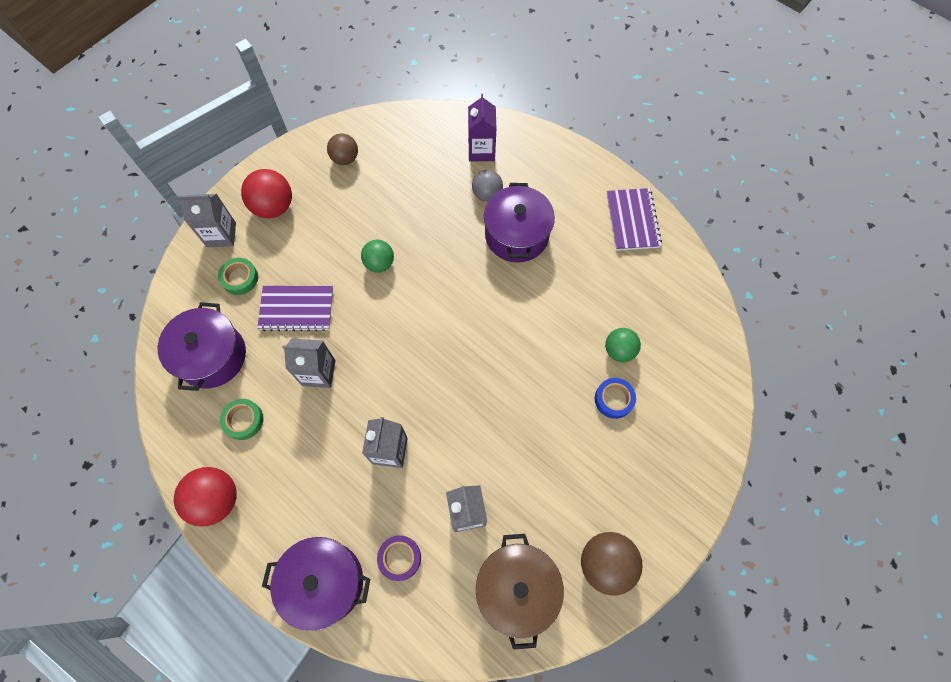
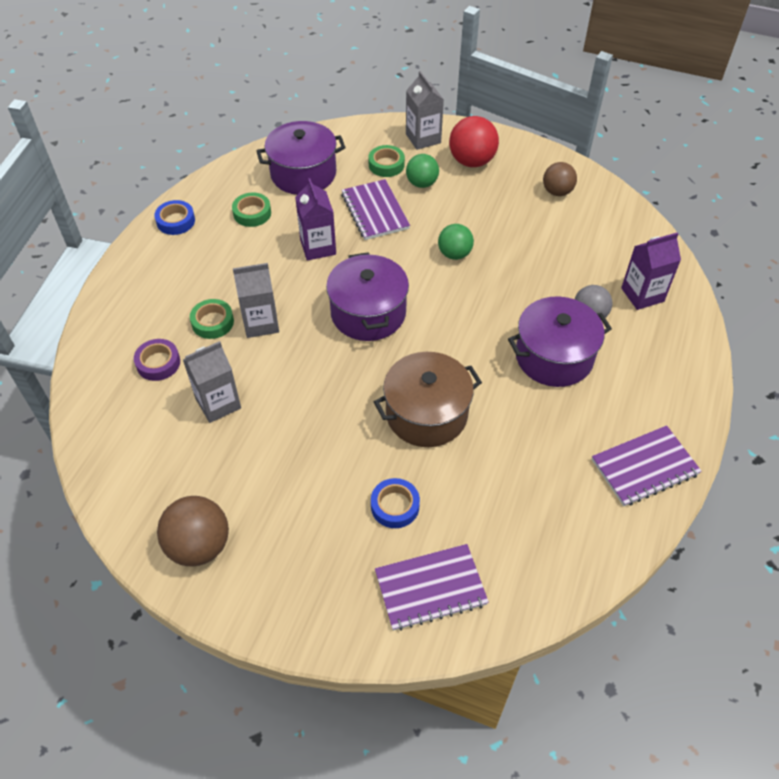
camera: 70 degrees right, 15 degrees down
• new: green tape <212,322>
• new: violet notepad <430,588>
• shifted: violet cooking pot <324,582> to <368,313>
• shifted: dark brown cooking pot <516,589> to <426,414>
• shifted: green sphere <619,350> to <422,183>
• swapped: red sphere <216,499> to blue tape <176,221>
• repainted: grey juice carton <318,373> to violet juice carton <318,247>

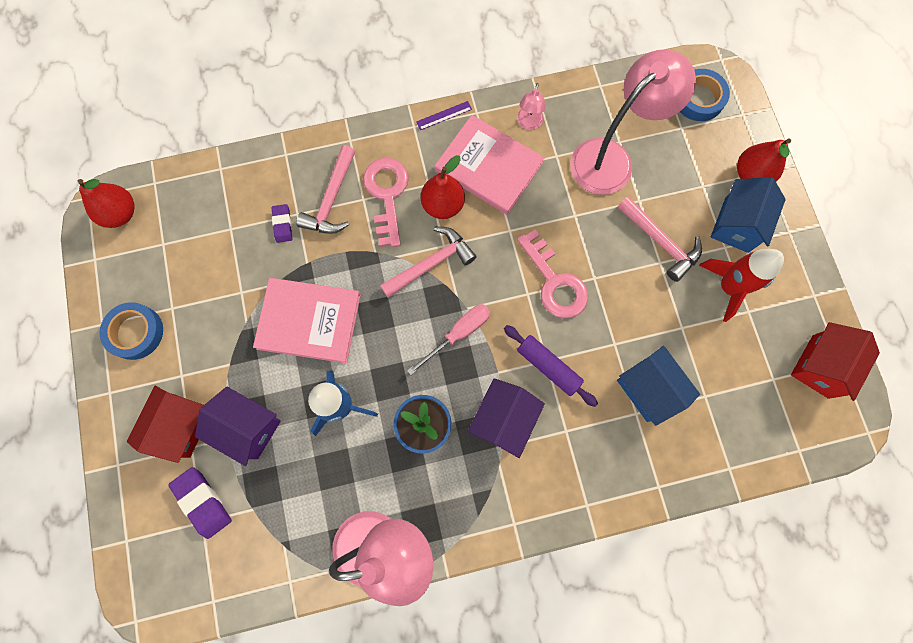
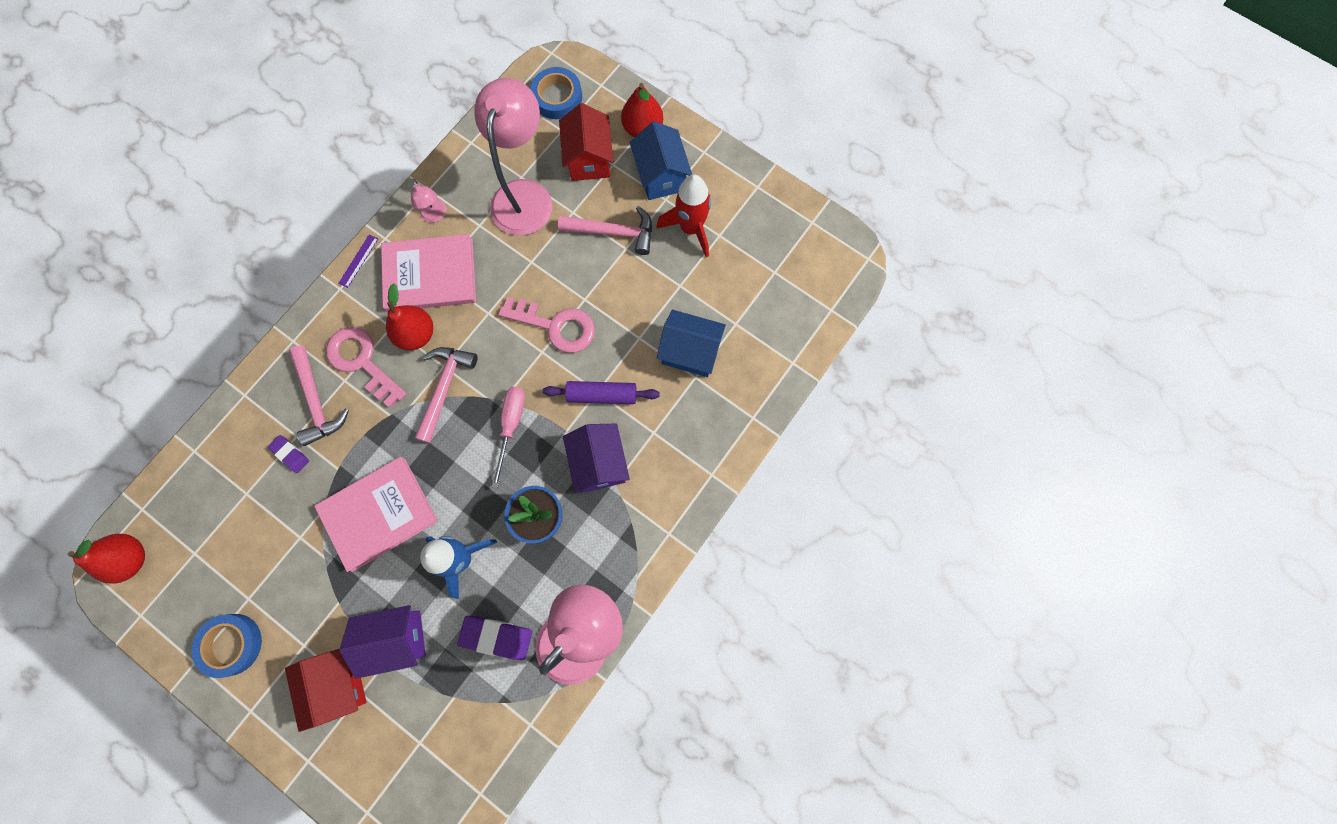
camera: 40 degrees left, 0 degrees up
• shifted: violet gum eraser <202,502> to <496,637>
• shifted: red toy house <820,366> to <589,159>

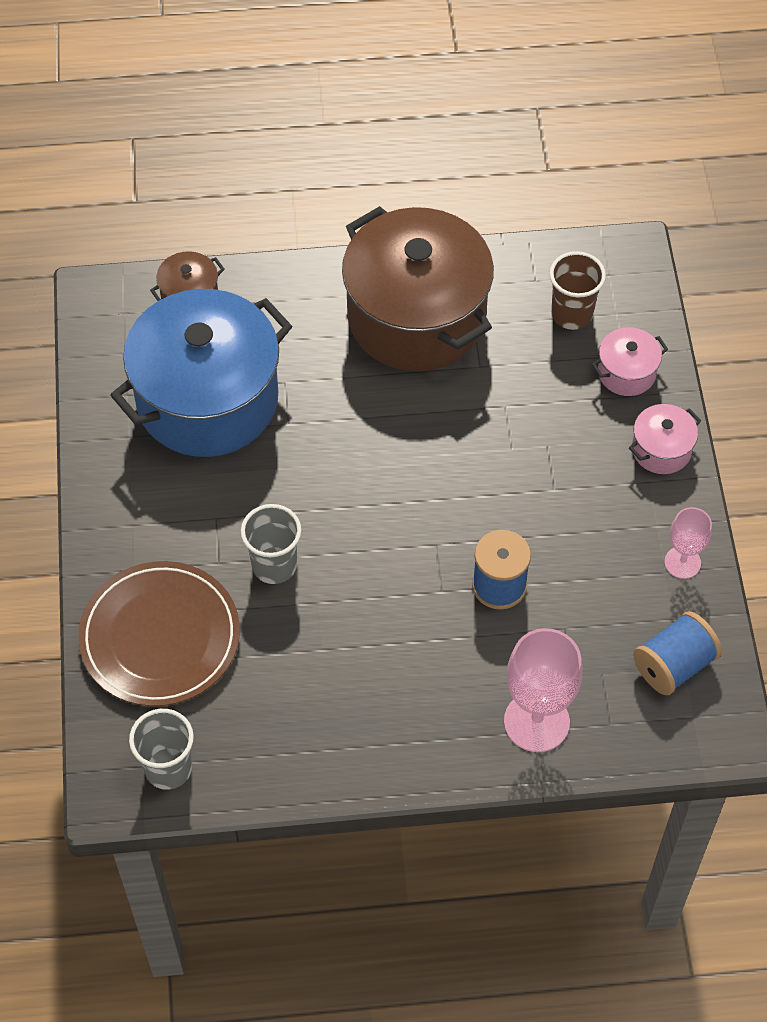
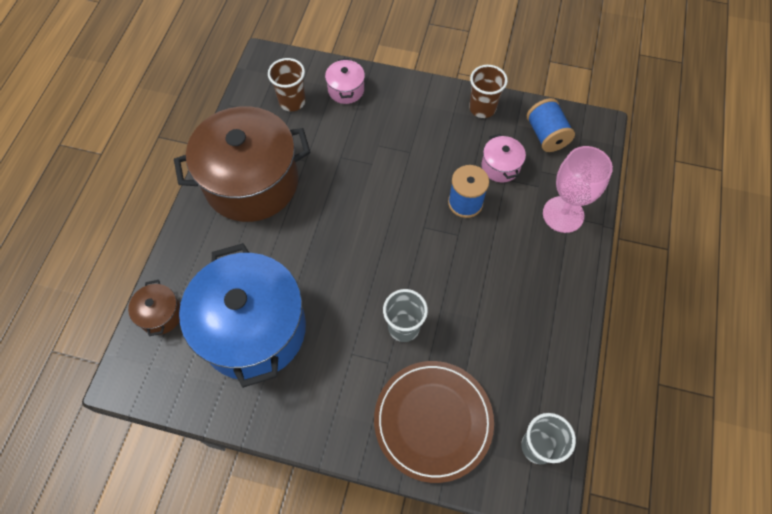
camera: 70 degrees left, 5 degrees up
• shifted: rose-pink cooking pot <661,450> to <500,166>
• swapped: rose-pink wine glass <682,562> to dark brown tumbler <482,108>

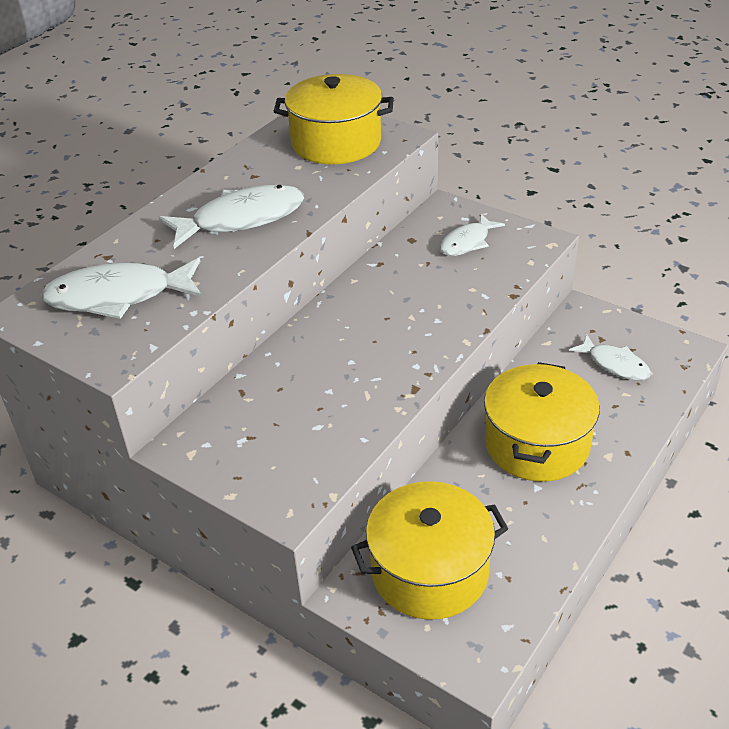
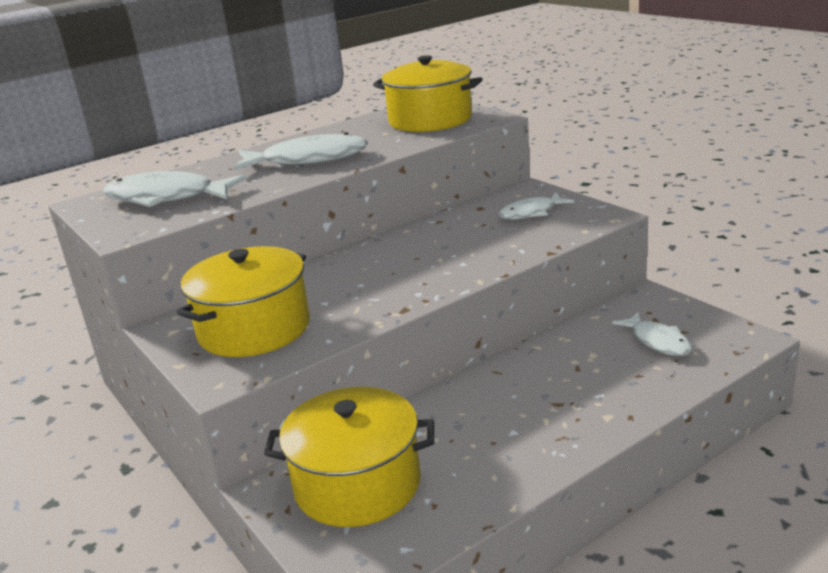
camera: 20 degrees right, 15 degrees down
• shifted: golden cooking pot <536,444> to <254,329>

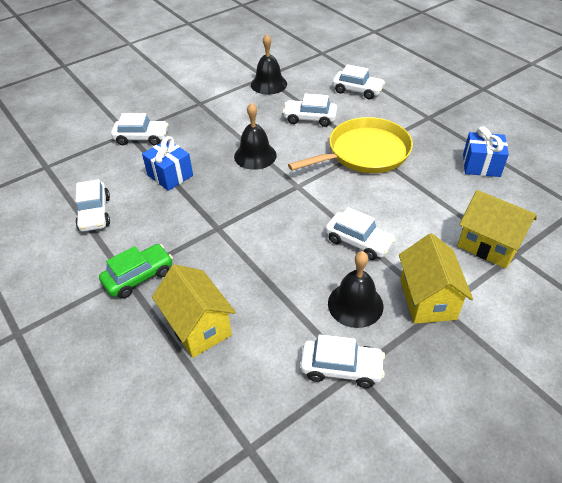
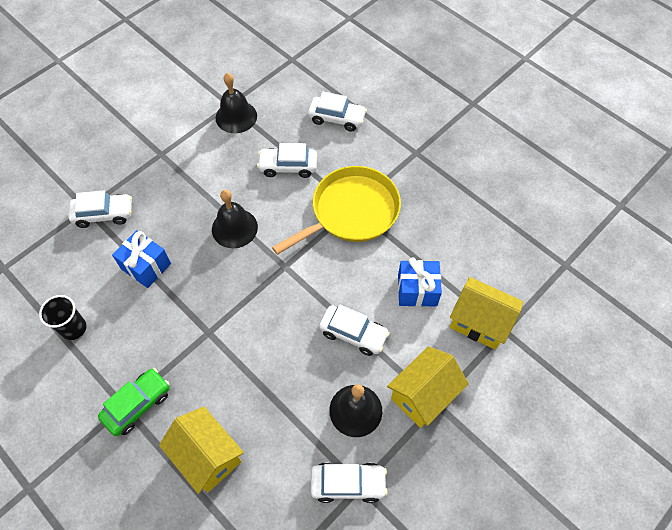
camera: 10 degrees left, 15 degrees up
• shifted: blue gift <481,165> to <417,290>
• swapped: snow-white car <95,213> to black tumbler <74,328>
• rotated: golden toy house <427,299> = <423,395> 60 degrees clockwise

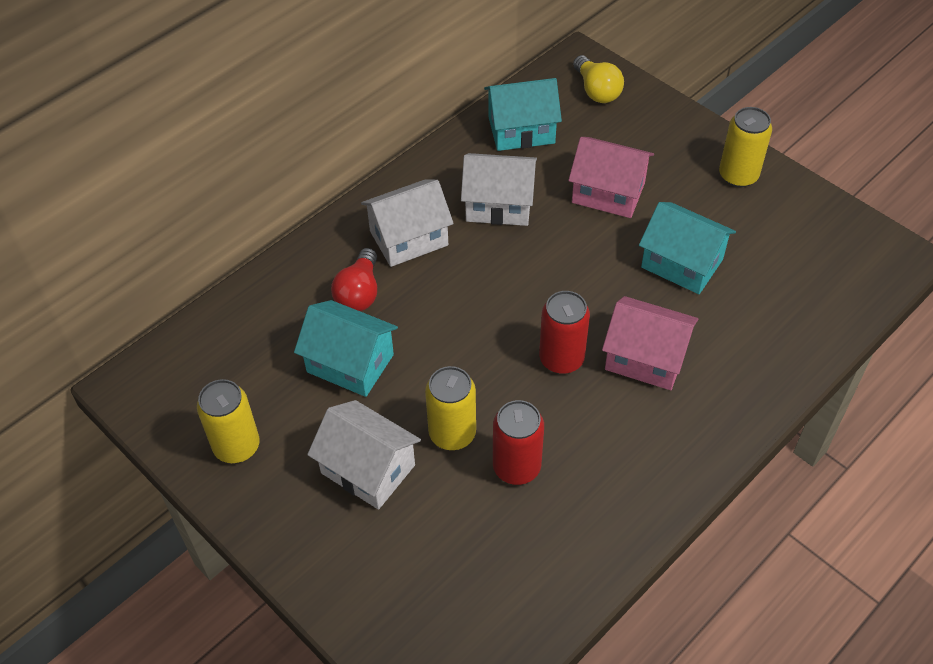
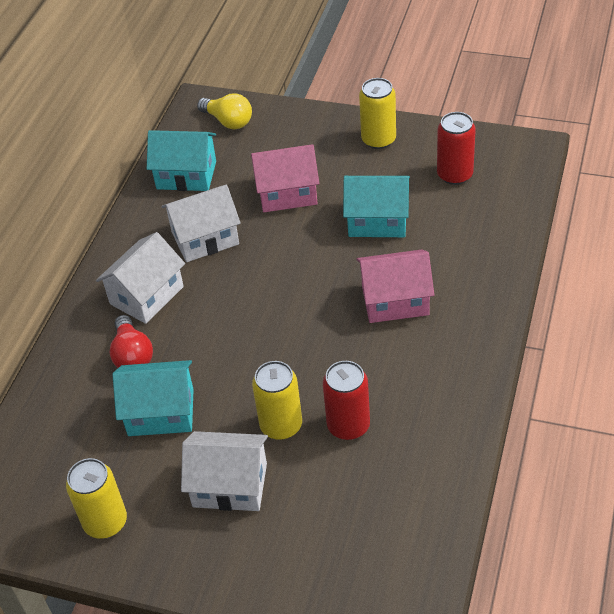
camera: 25 degrees left, 5 degrees down
• shifted: red tin <561,359> to <454,175>
• rotated: turquoise toy house <521,130> = <186,175> 45 degrees clockwise

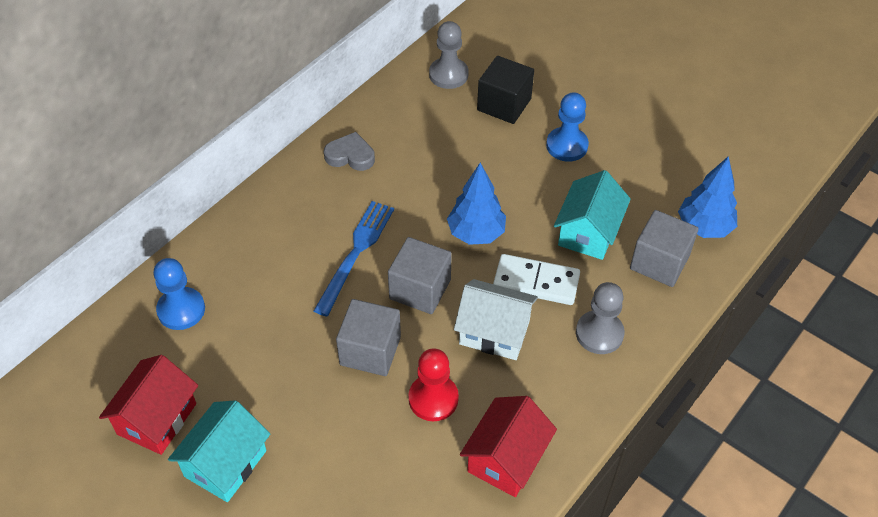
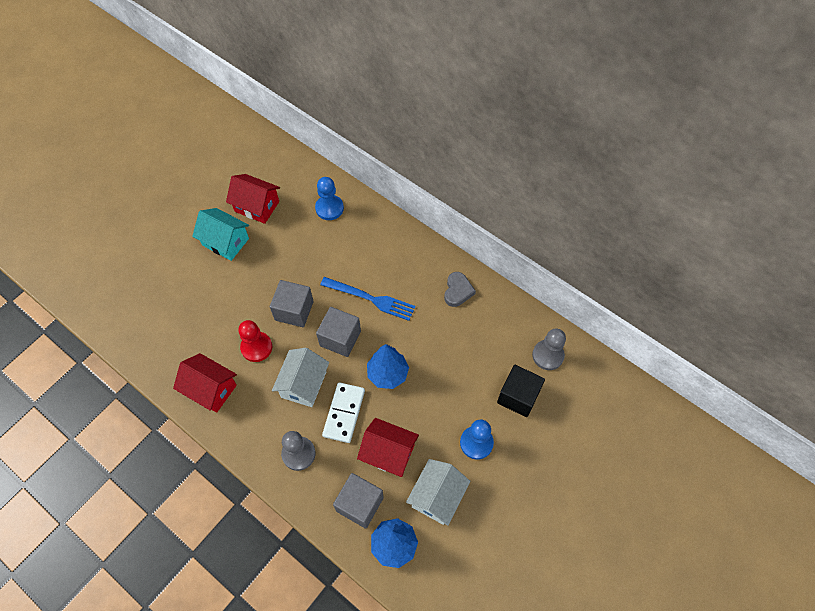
camera: 90 degrees right, 10 degrees up
• new: snow-white toy house <437,496>
• repainted: turquoise toy house <588,232> to red toy house <388,453>

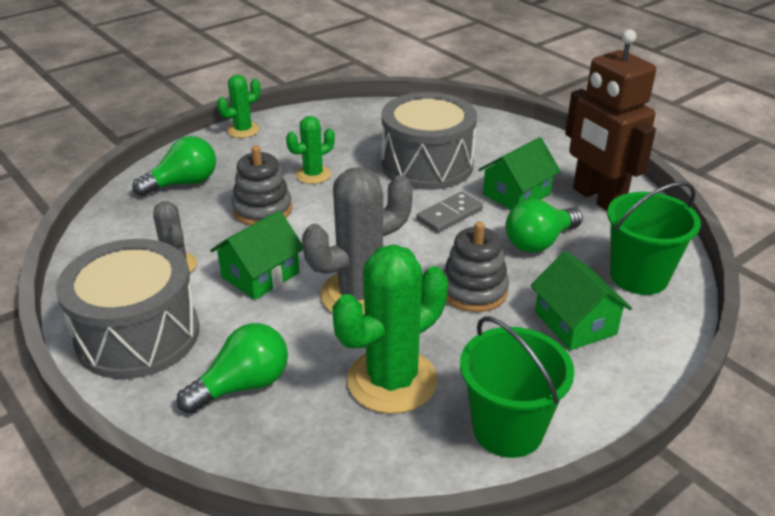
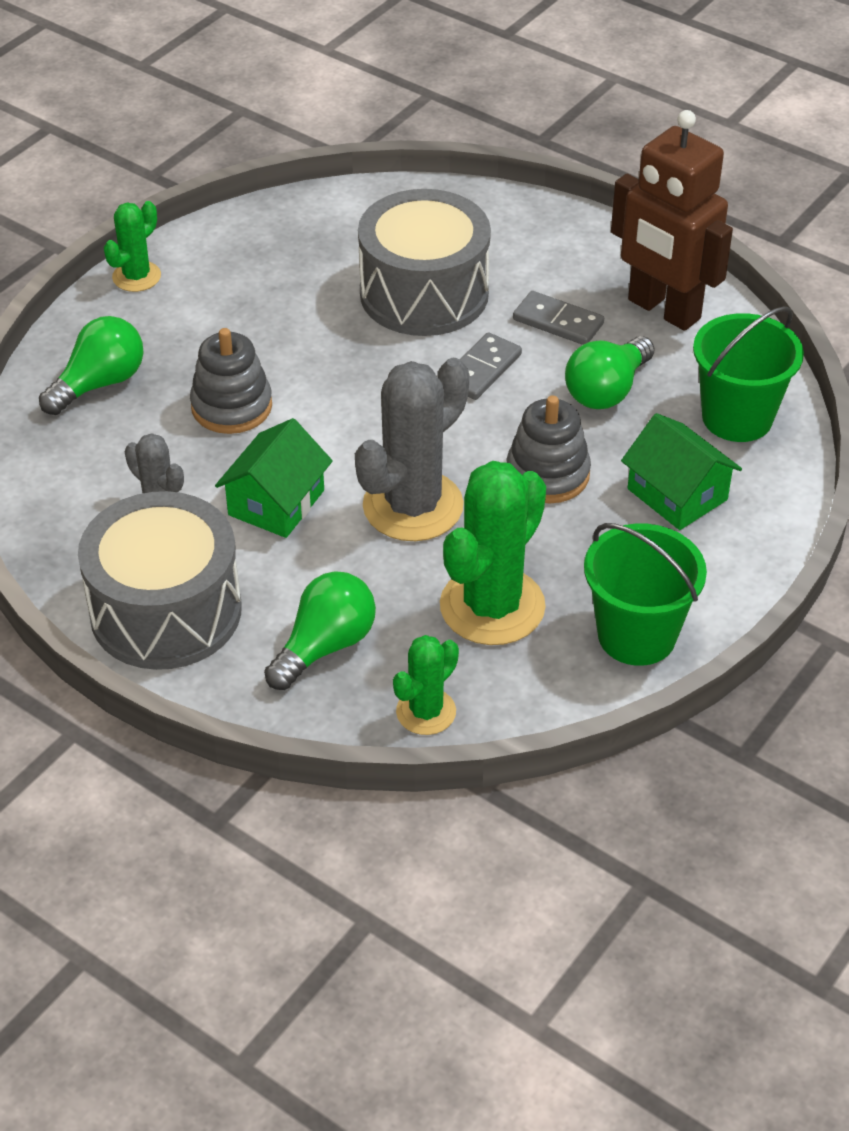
camera: 15 degrees left, 10 degrees up
• shifted: green cactus <313,175> to <426,712>
• swapped: green toy house <516,194> to grey domino piece <558,322>

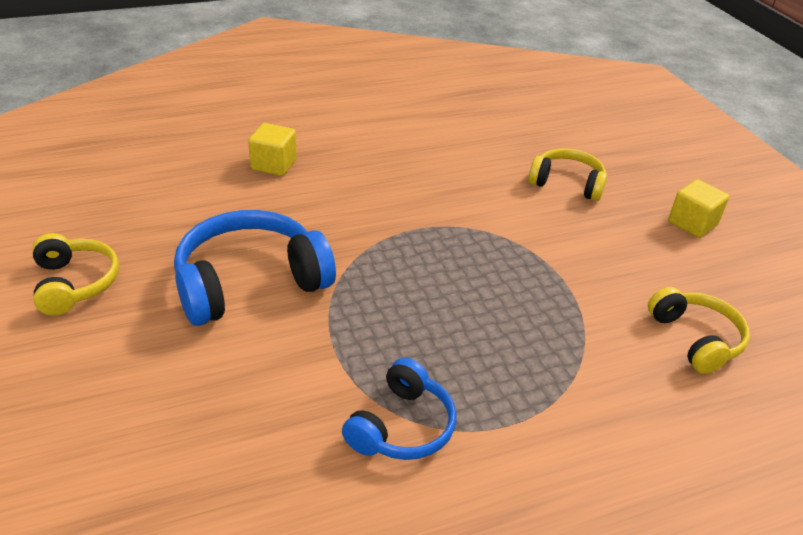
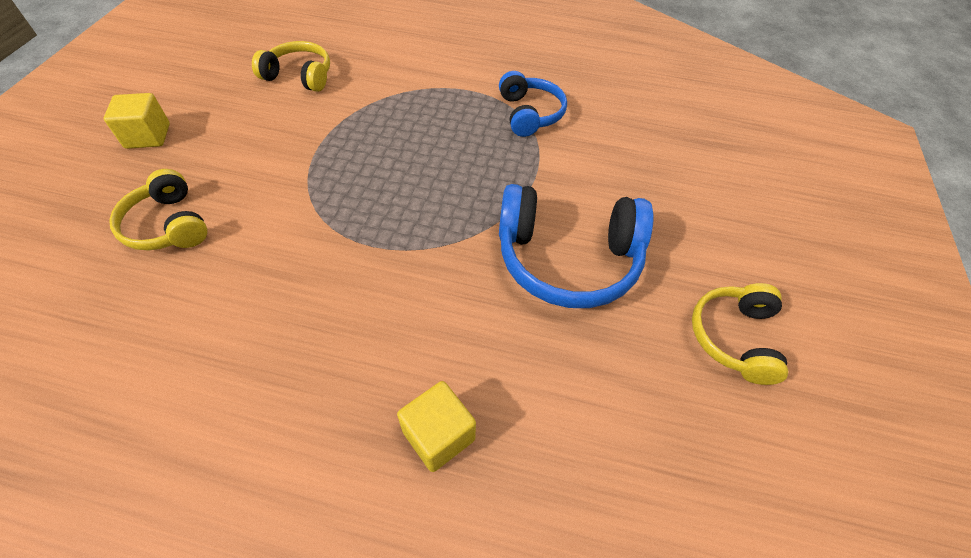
camera: 145 degrees left, 15 degrees up
• rotated: blue headset <402,426> = <530,114> 105 degrees clockwise
• rotated: golden headset <695,339> = <299,76> 90 degrees clockwise

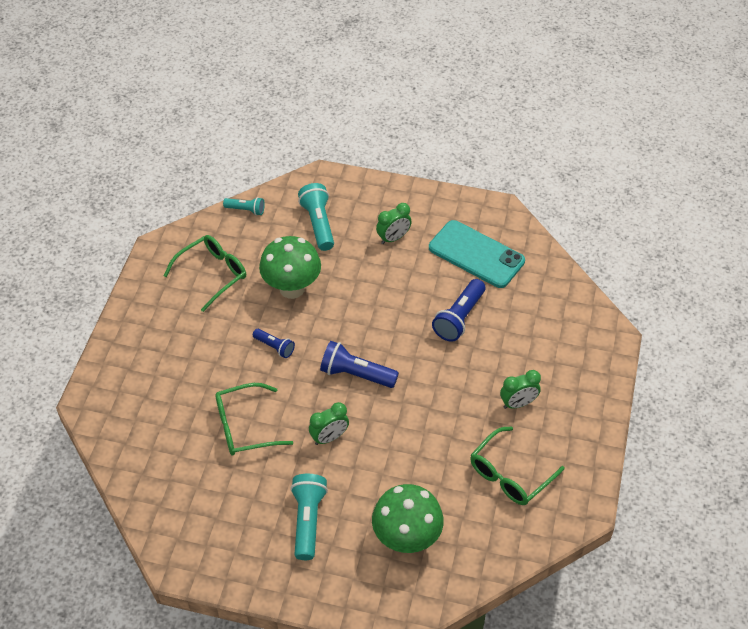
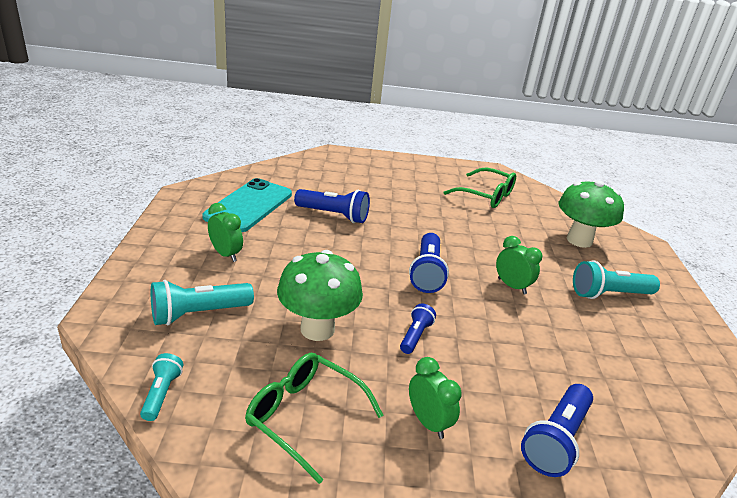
camera: 105 degrees left, 20 degrees down
• gone: green eyeglasses <244,427>
• new: blue flashlight <556,440>
• shifted: green clock <518,403> to <428,422>

